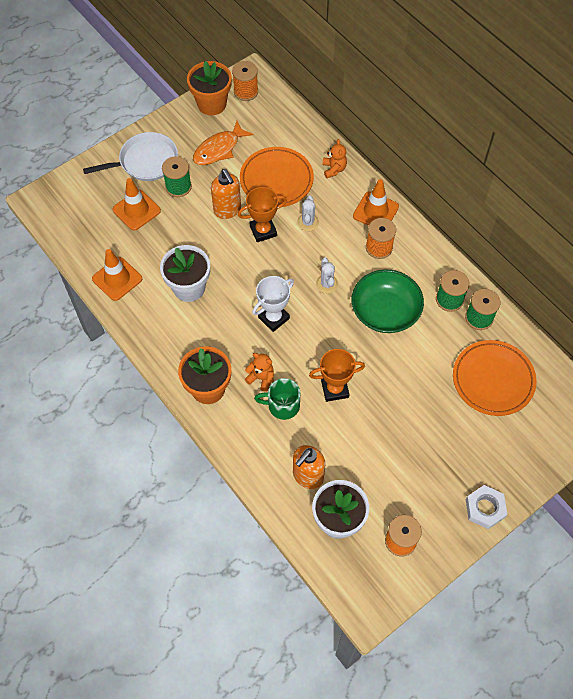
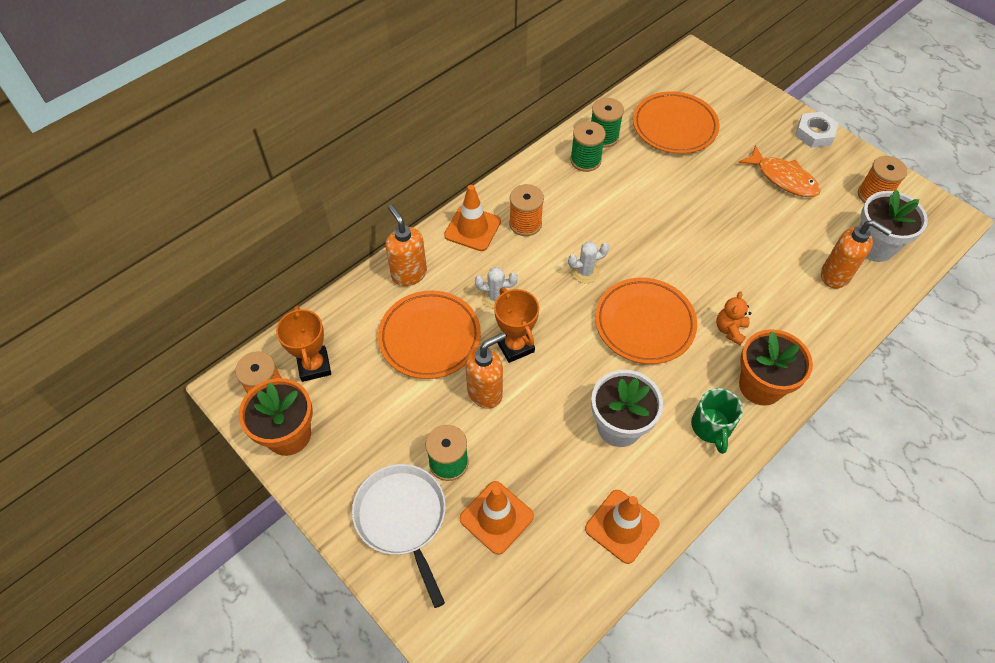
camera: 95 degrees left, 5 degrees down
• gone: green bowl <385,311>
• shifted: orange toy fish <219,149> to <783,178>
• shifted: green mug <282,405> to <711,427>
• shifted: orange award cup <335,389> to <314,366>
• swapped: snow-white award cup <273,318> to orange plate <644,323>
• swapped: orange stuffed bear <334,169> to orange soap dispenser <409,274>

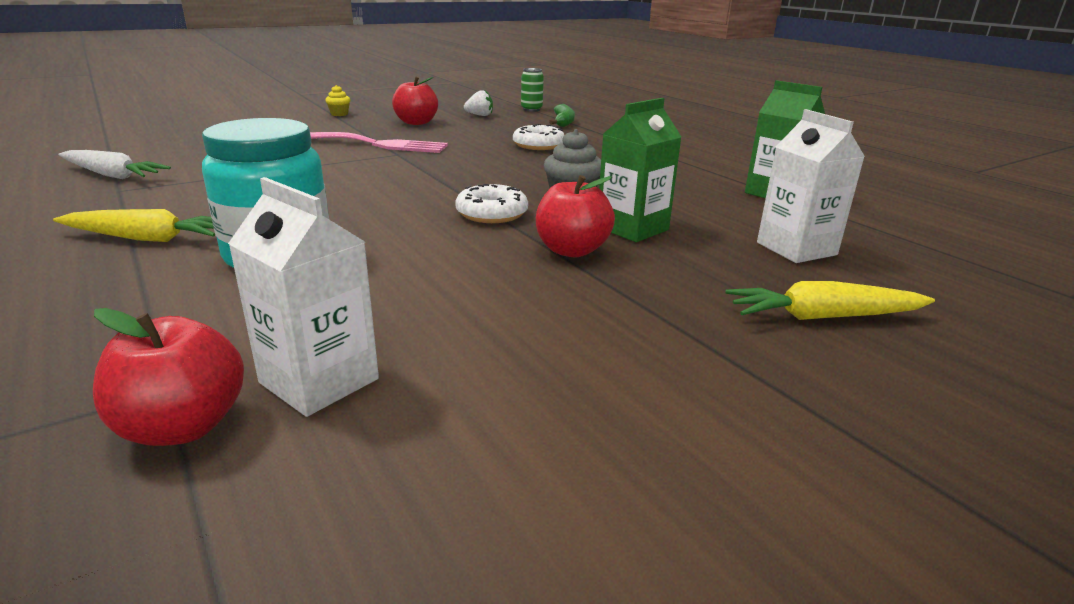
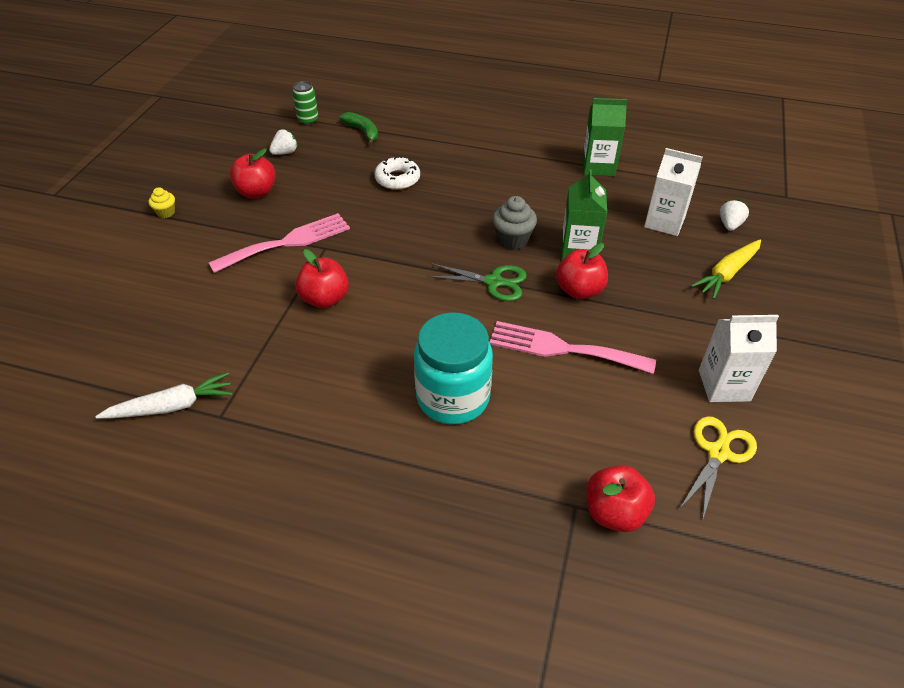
camera: 40 degrees left, 20 degrees up
• gone: golden toy carrot <147,238>
• new: red apple fruit <325,299>
• new: rose-pink dinner fork <562,348>
• new: golden scissors <718,453>
• new: snow-white berry <729,225>
• shifted: snow-white juice carton <319,381> to <724,385>
• swapped: snow-white donut <492,213> to green scissors <493,282>

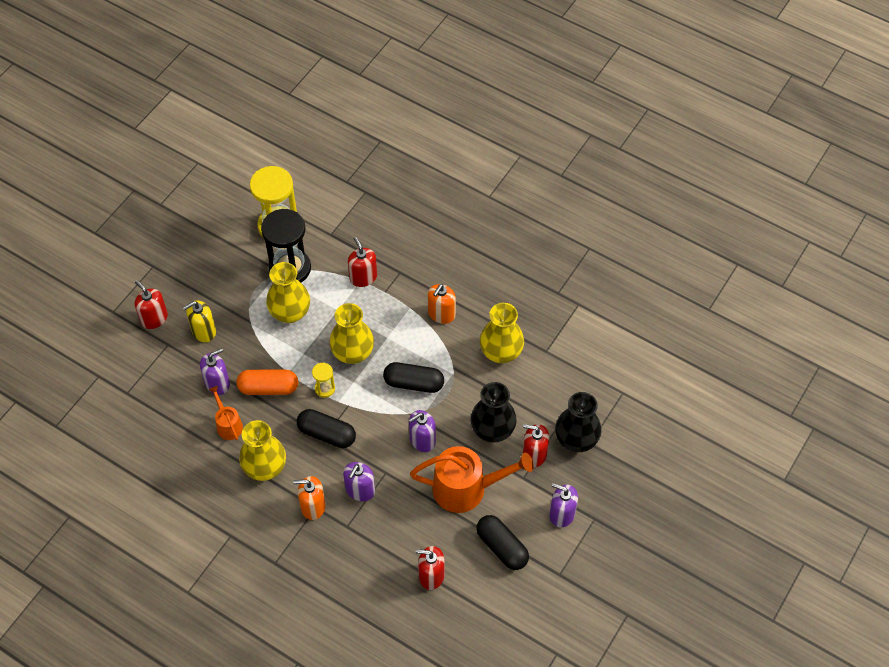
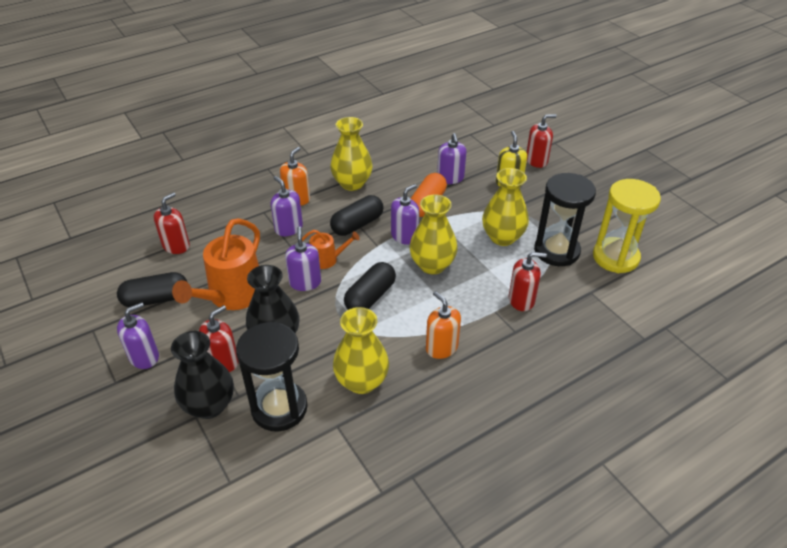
camera: 115 degrees right, 15 degrees down
• new: black sandglass <279,408>
• shifted: orange sprinkling can <228,425> to <327,259>
• swapped: golden sandglass <325,388> to violet soap dispenser <404,236>

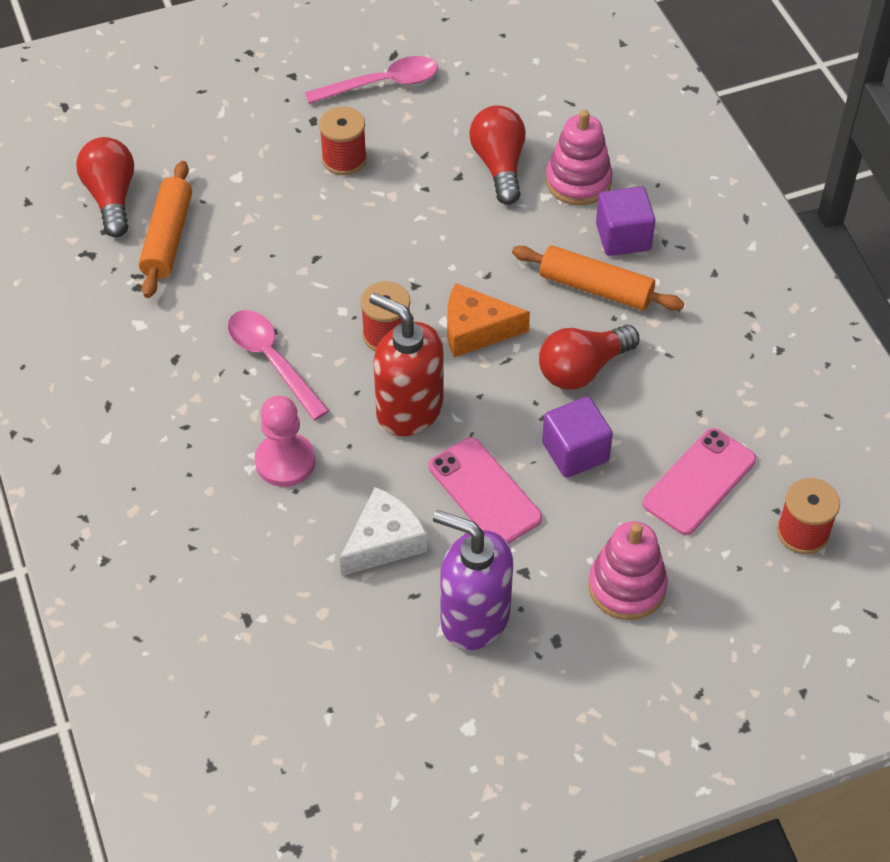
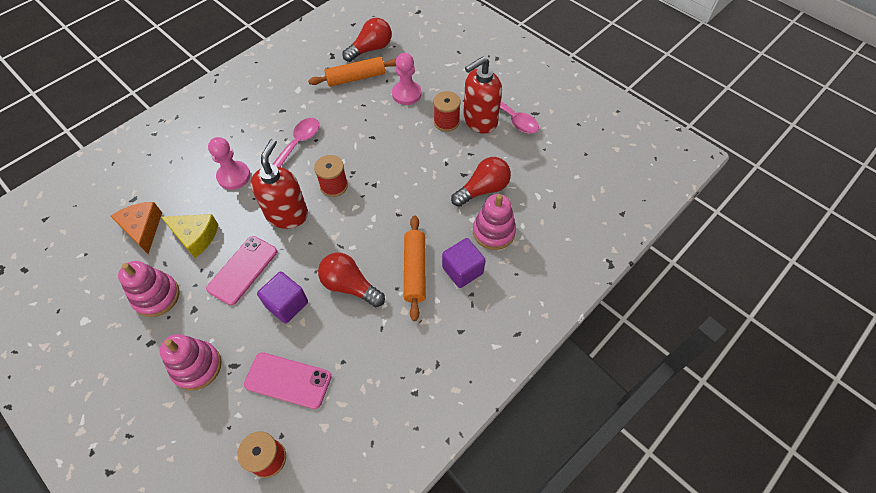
camera: 65 degrees right, 5 degrees up
• new: rose-pink game pawn <406,94>
• new: red soap dispenser <479,121>
• shifted: orange cheese wedge <476,330> to <143,229>
• swapped: violet soap dispenser <474,617> to rose-pink ring stacker <156,296>
• repainted: snow-white cheese wedge <384,542> to golden cheese wedge <195,237>

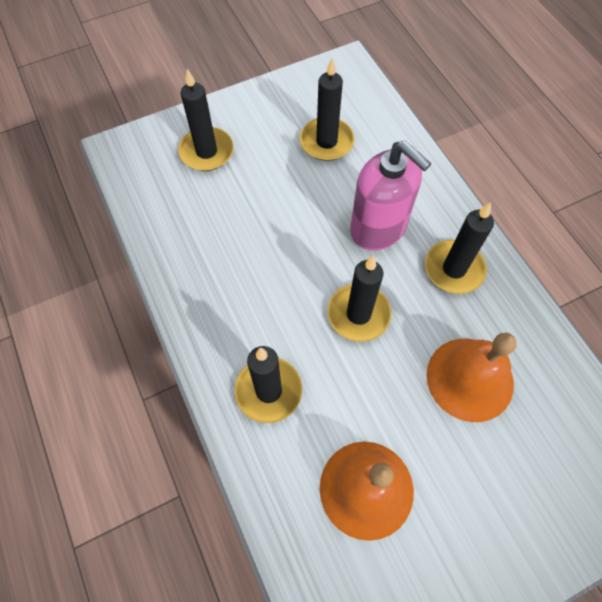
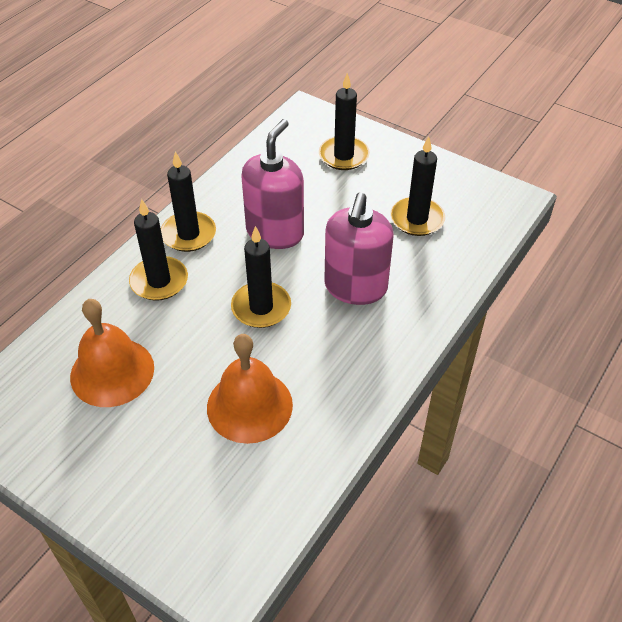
camera: 60 degrees right, 15 degrees down
• new: rose-pink soap dispenser <275,232>
• shifted: black pillar candle <454,269> to <188,234>

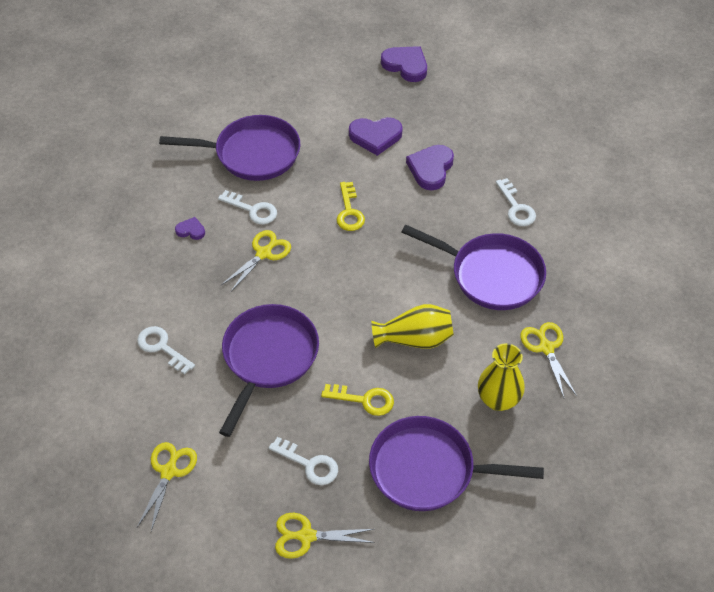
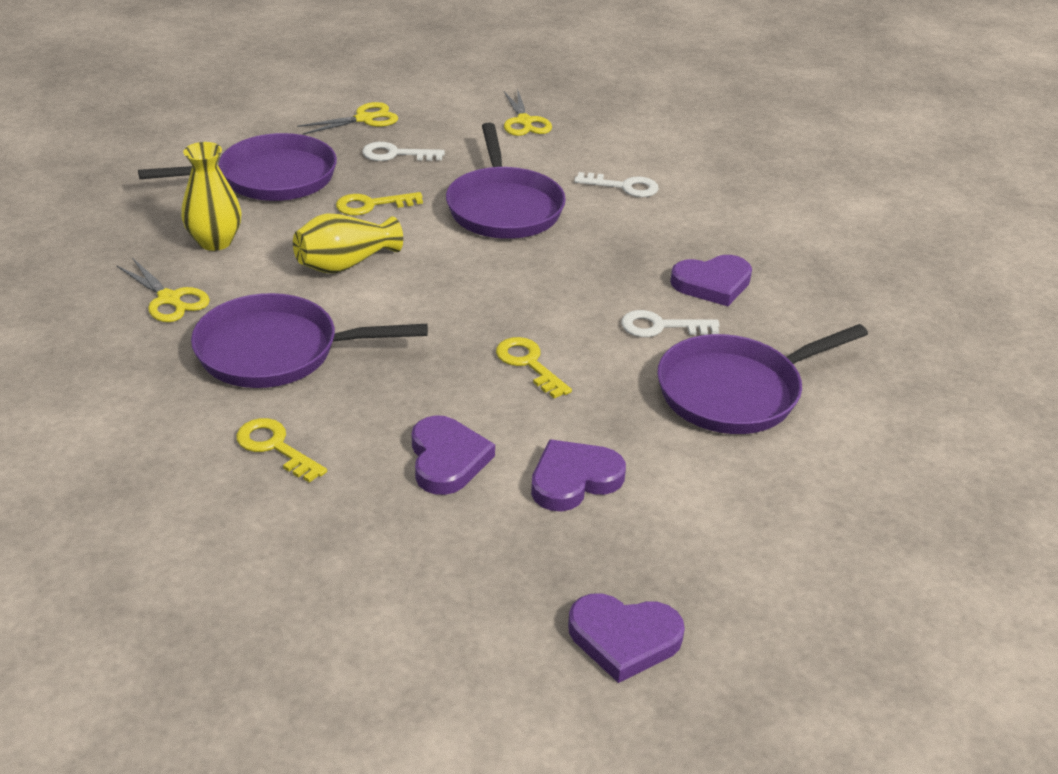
camera: 150 degrees right, 15 degrees down
• gone: golden scissors <263,253>
• repainted: snow-white key <516,208> to golden key <275,447>
• scaled: violet heart shape <191,230> = <712,284> x1.90

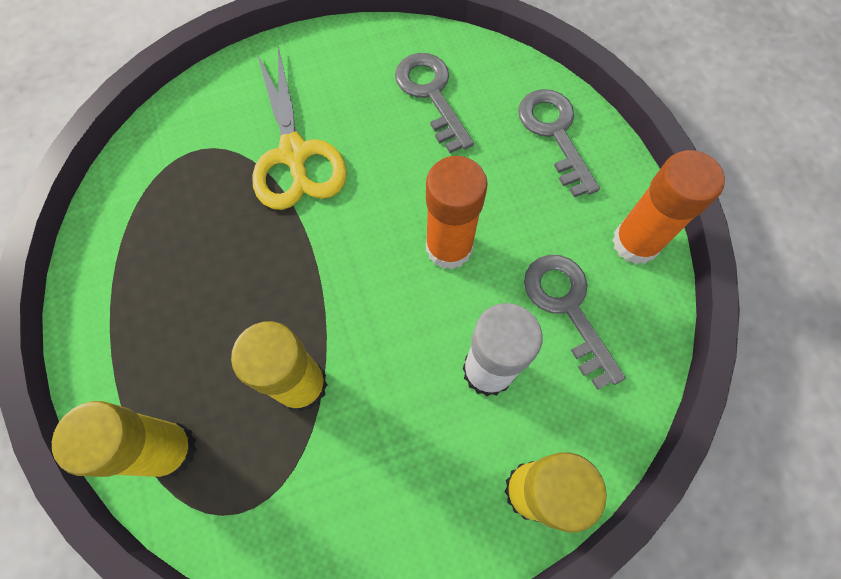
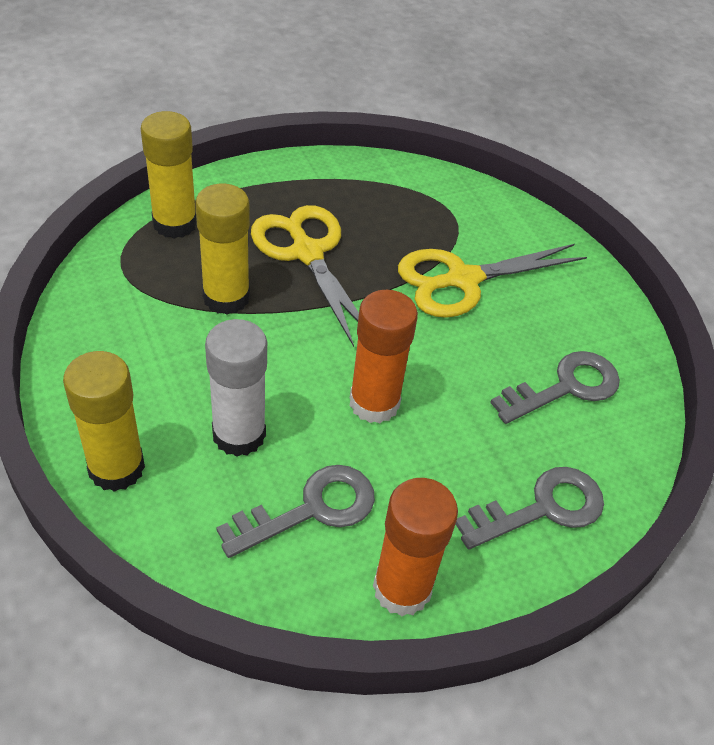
camera: 80 degrees right, 20 degrees down
• new: golden scissors <306,252>

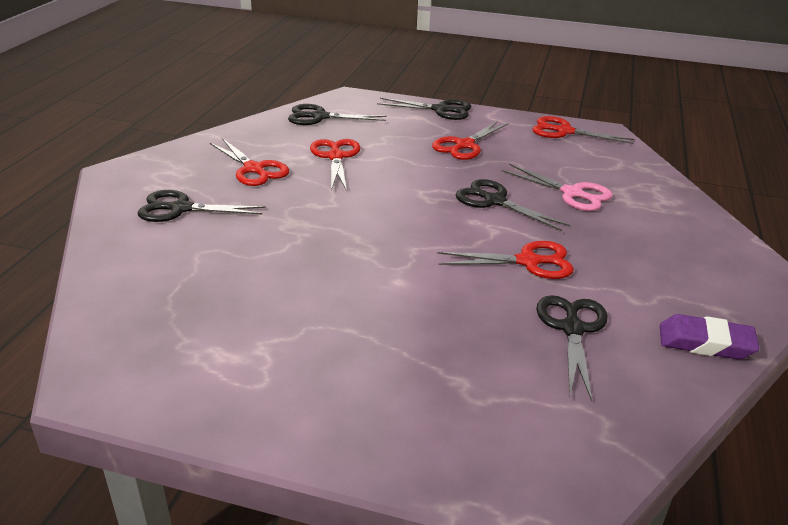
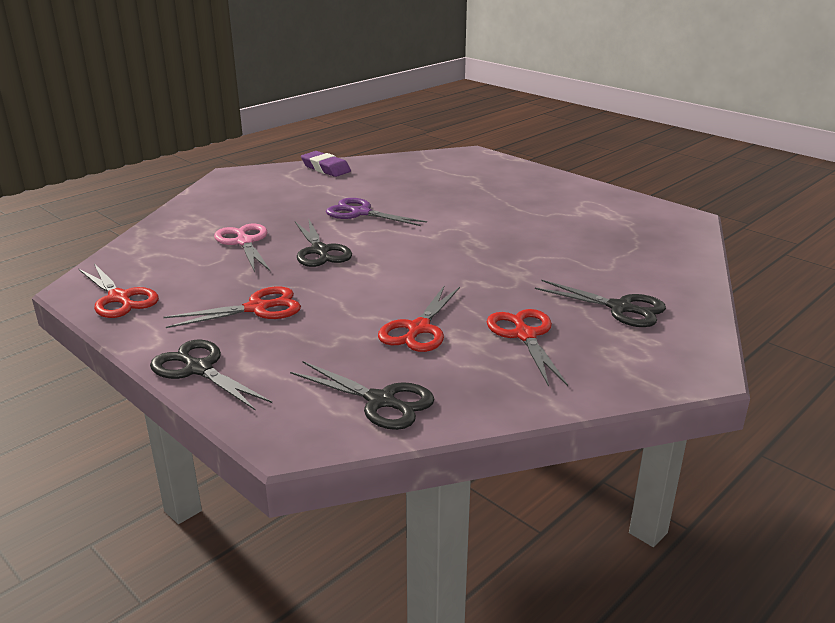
camera: 150 degrees left, 5 degrees down
• gone: black scissors <572,329>
• repainted: red scissors <528,262> to violet scissors <361,213>

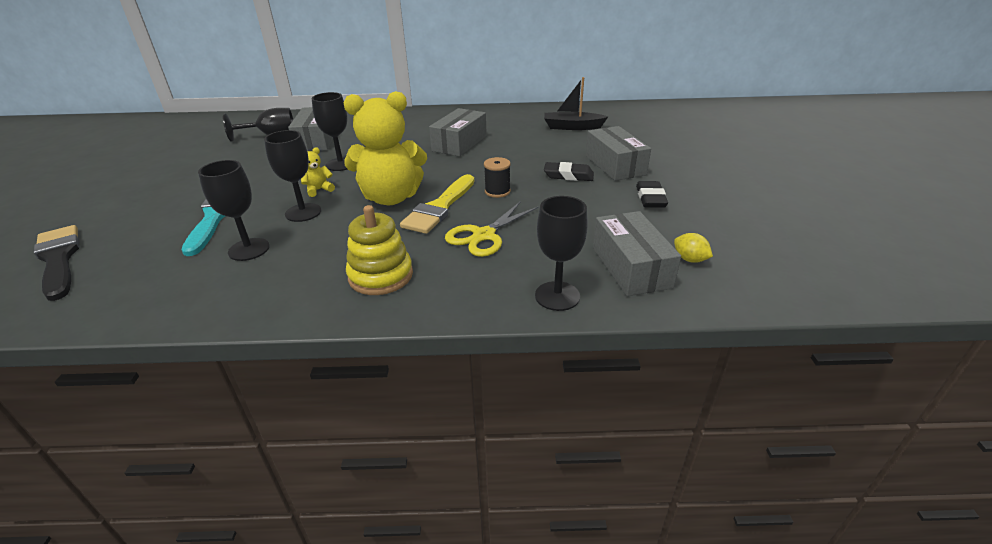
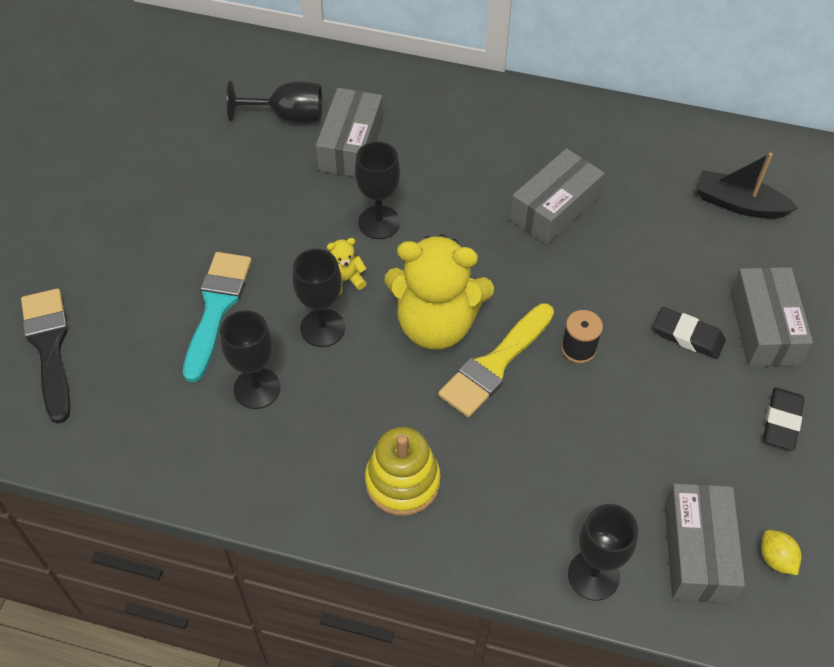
camera: 15 degrees right, 20 degrees up
• gone: golden scissors <484,236>

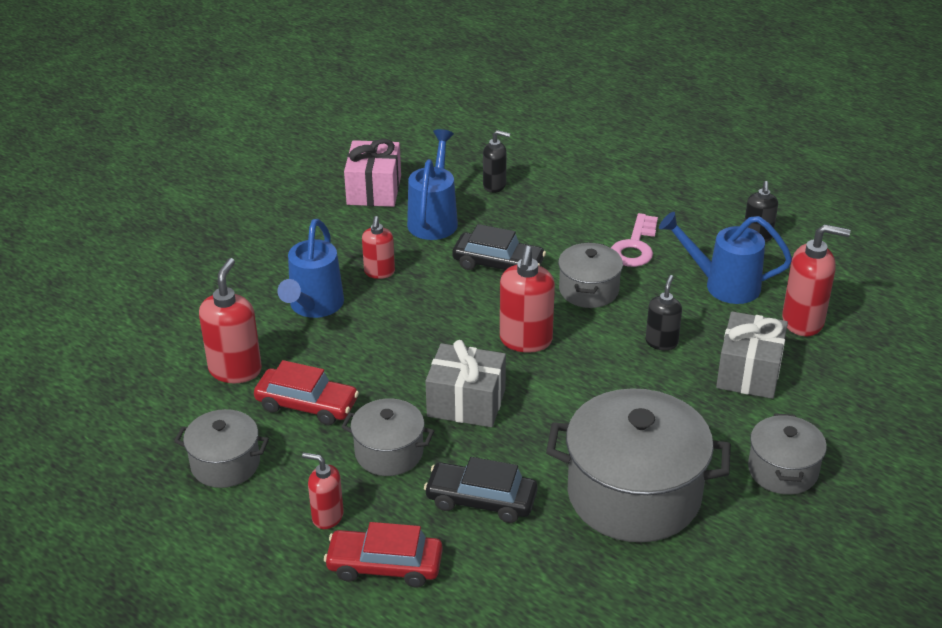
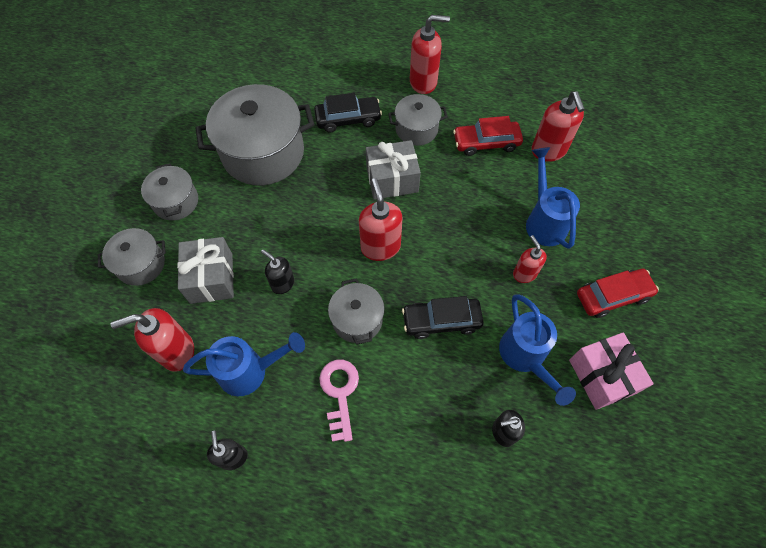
camera: 155 degrees right, 25 degrees up
• shifted: grey cooking pot <225,464> to <141,264>
• shifted: red car <385,566> to <613,296>
• rotated: black soap dispenser <661,342> = <282,284> 135 degrees clockwise
• scaled: red soap dispenser <327,516> = <423,82> x1.61

